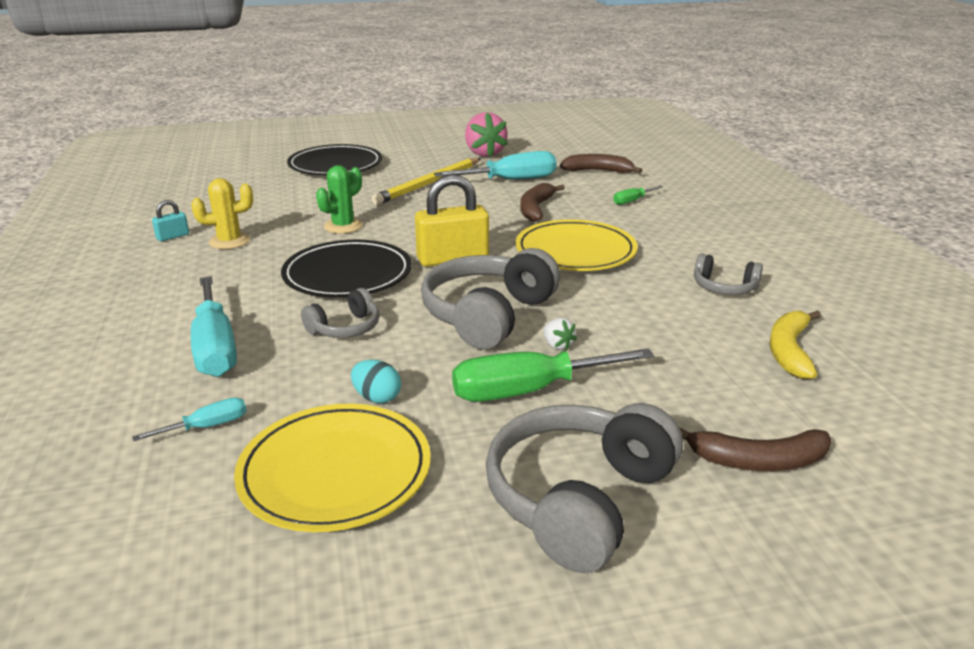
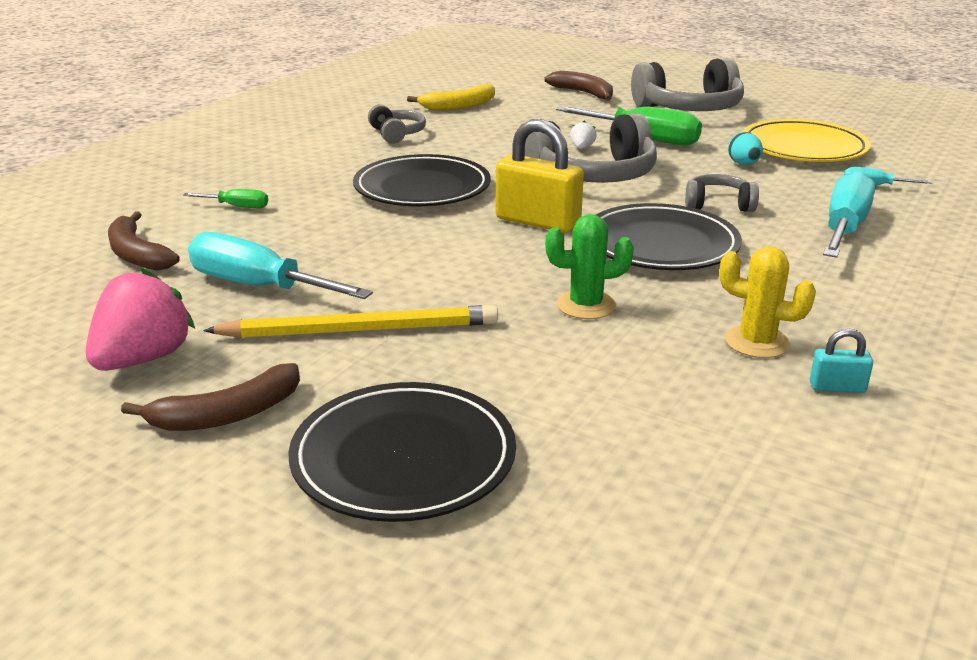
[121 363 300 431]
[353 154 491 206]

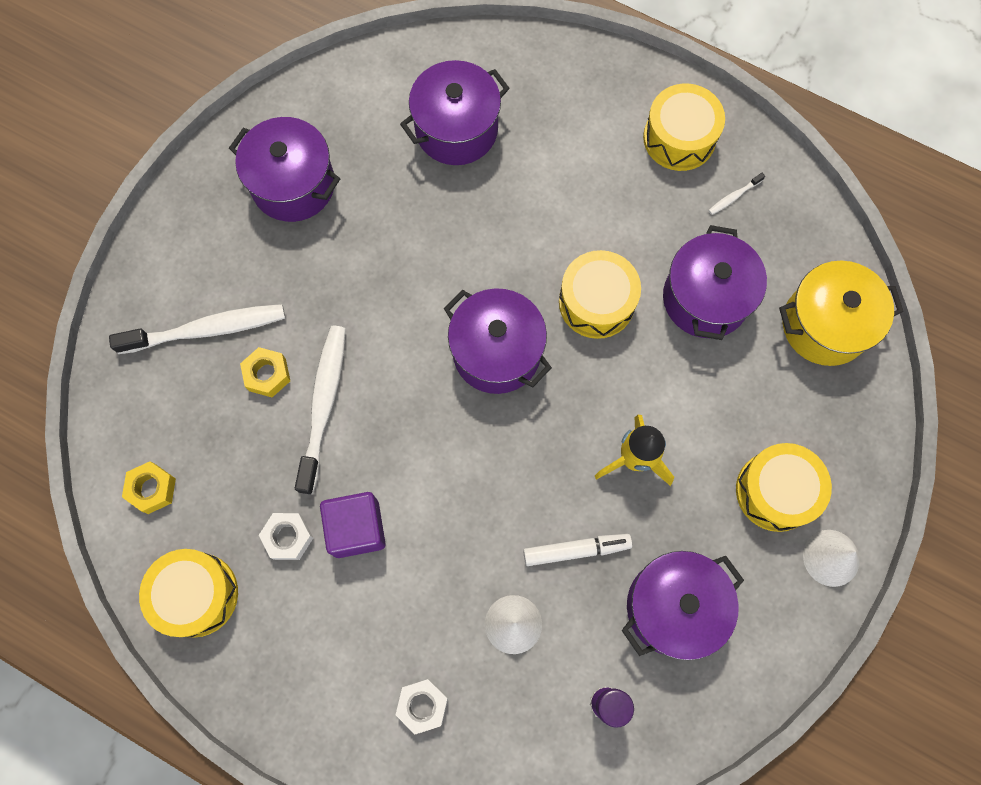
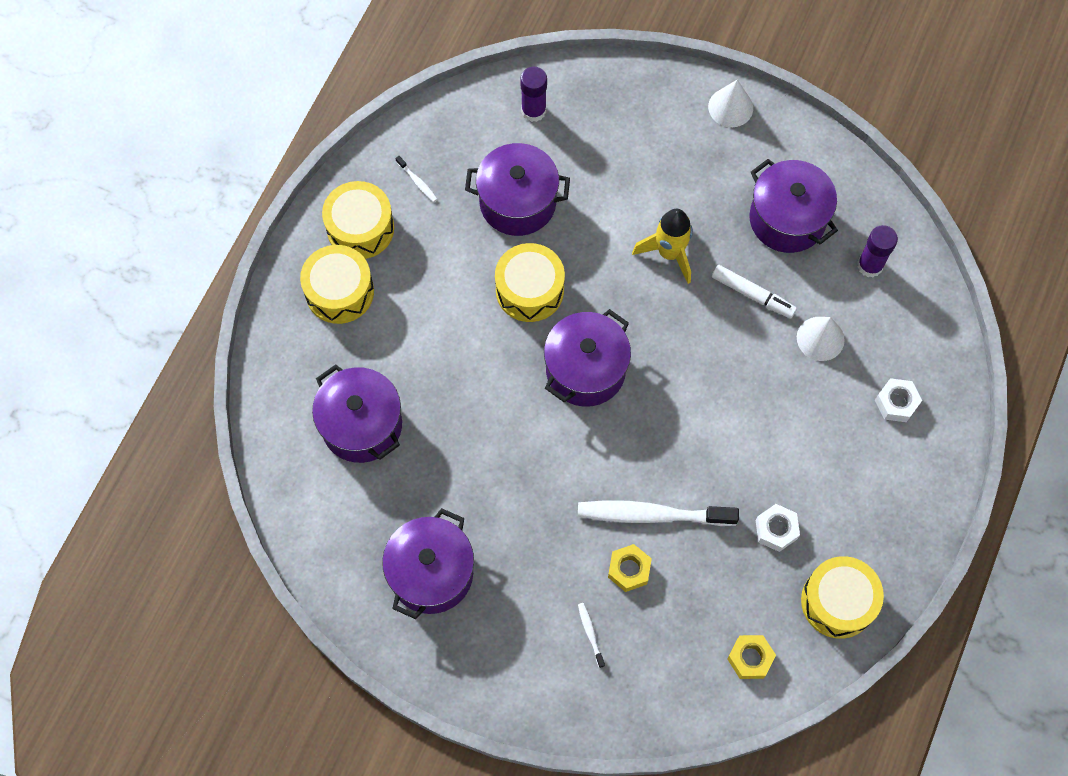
[520 67 547 122]
[578 603 605 668]
[300 245 374 324]
[320 492 386 558] (first image)
[712 265 797 318]

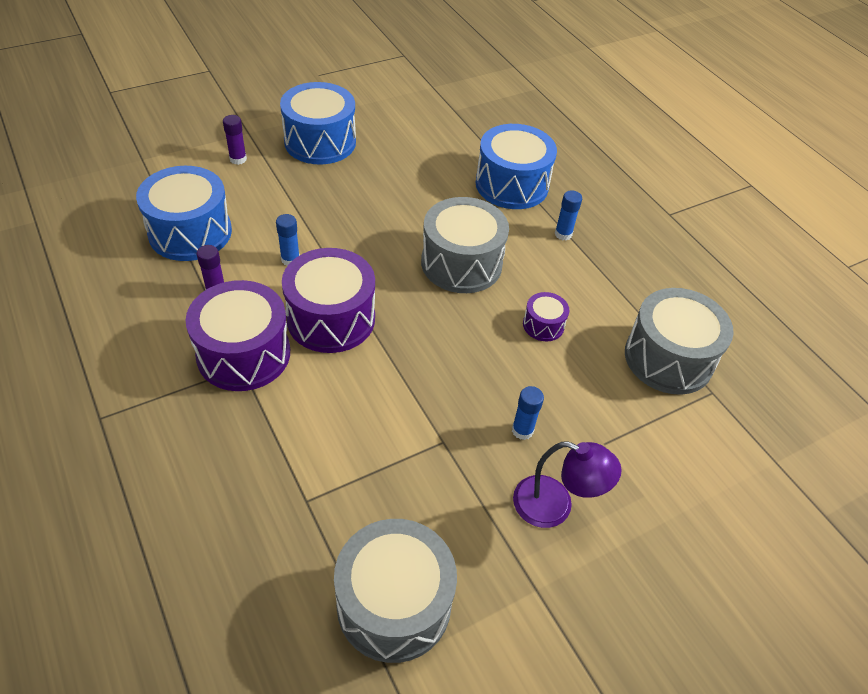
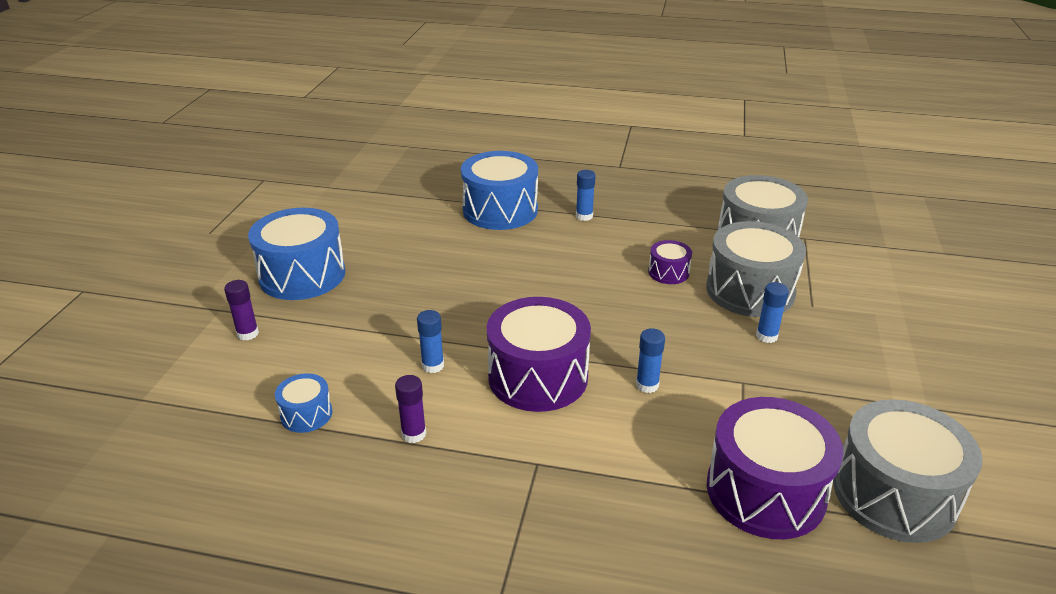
[275 373 332 433]
[706 221 806 317]
[707 397 844 539]
[513 442 622 528] (first image)
[636 328 665 393]

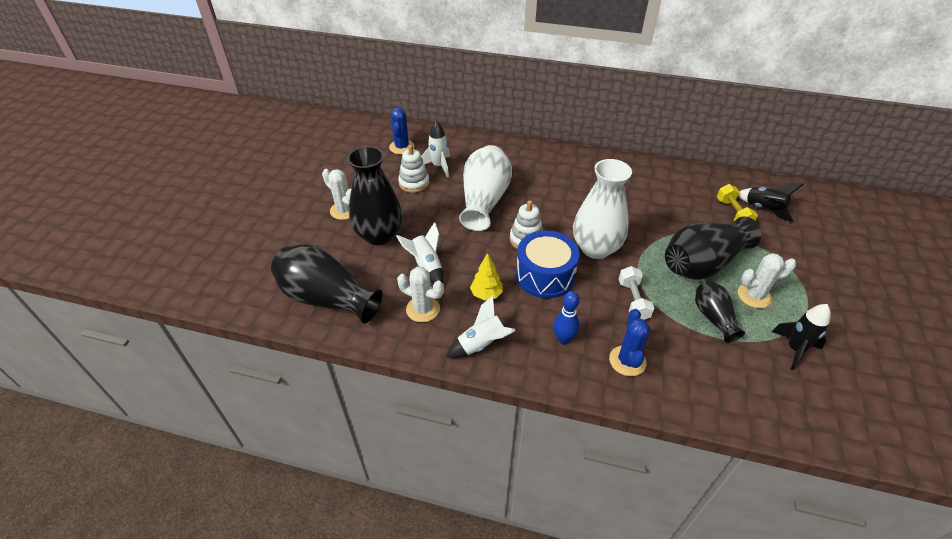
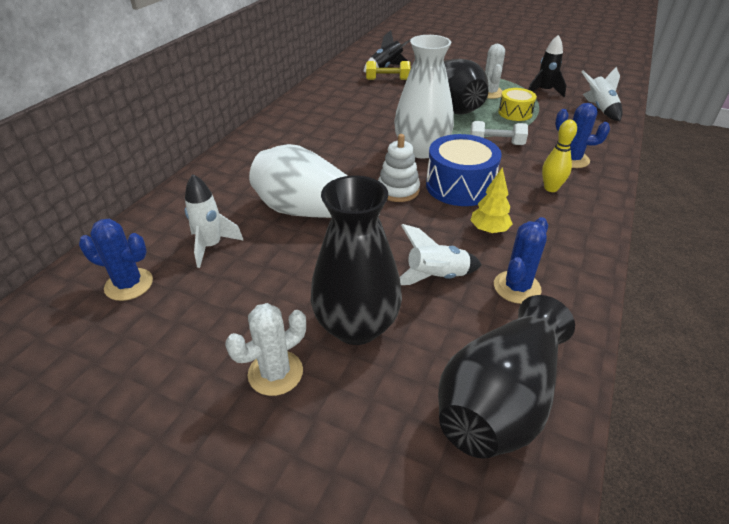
[398 145 430 193] (first image)
[494 217 548 304]
[498 88 537 121]
[542 120 577 192]
[581 67 622 121]

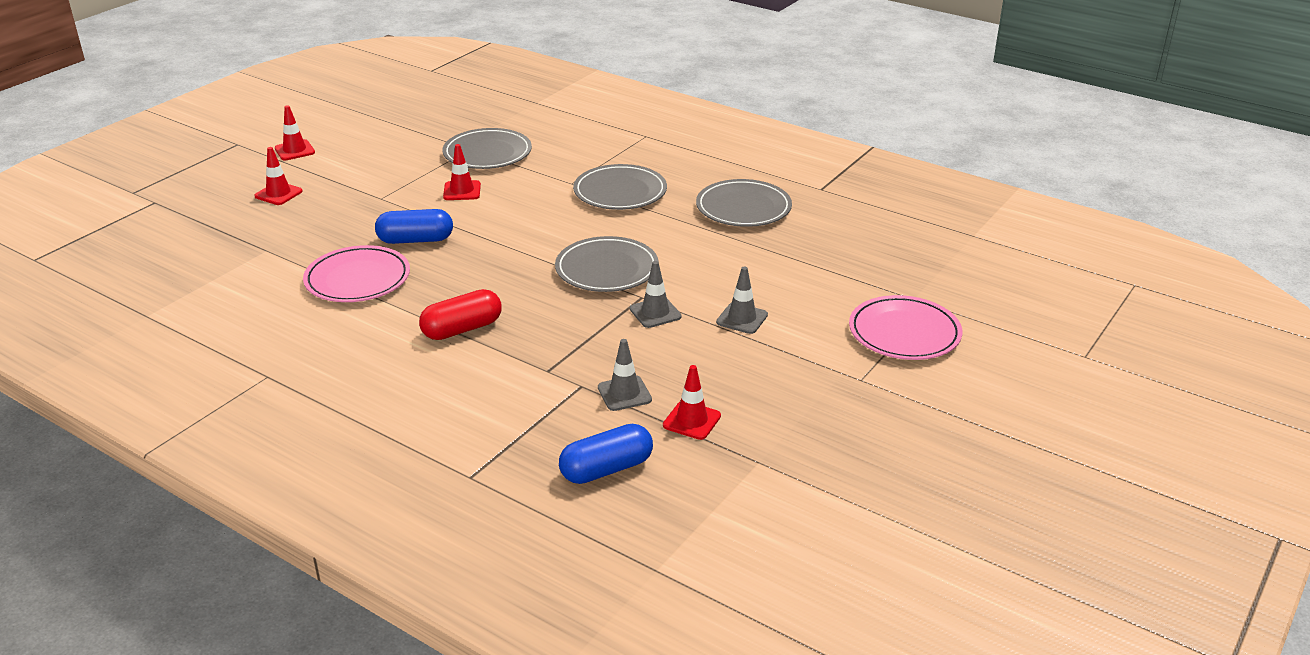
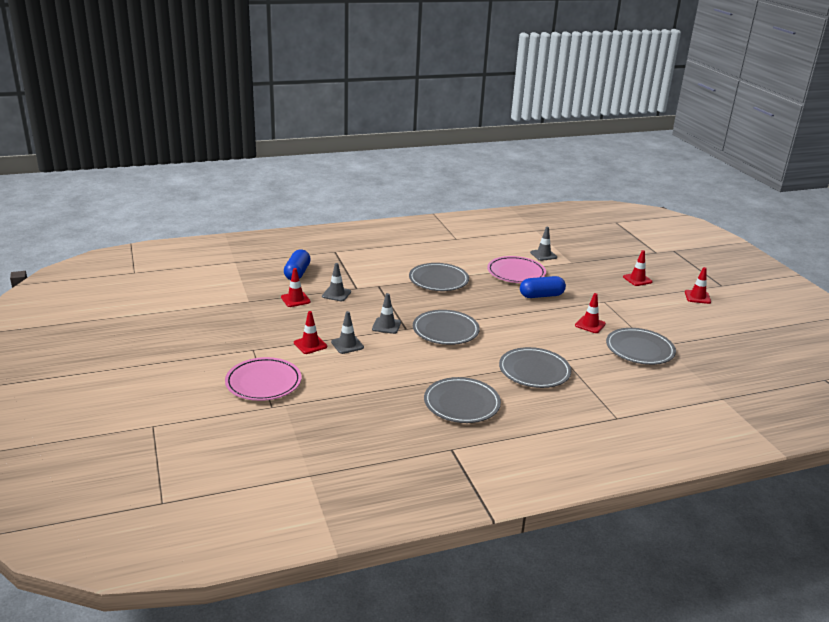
[520 276 566 298]
[409 263 469 291]
[530 227 557 261]
[294 311 327 354]

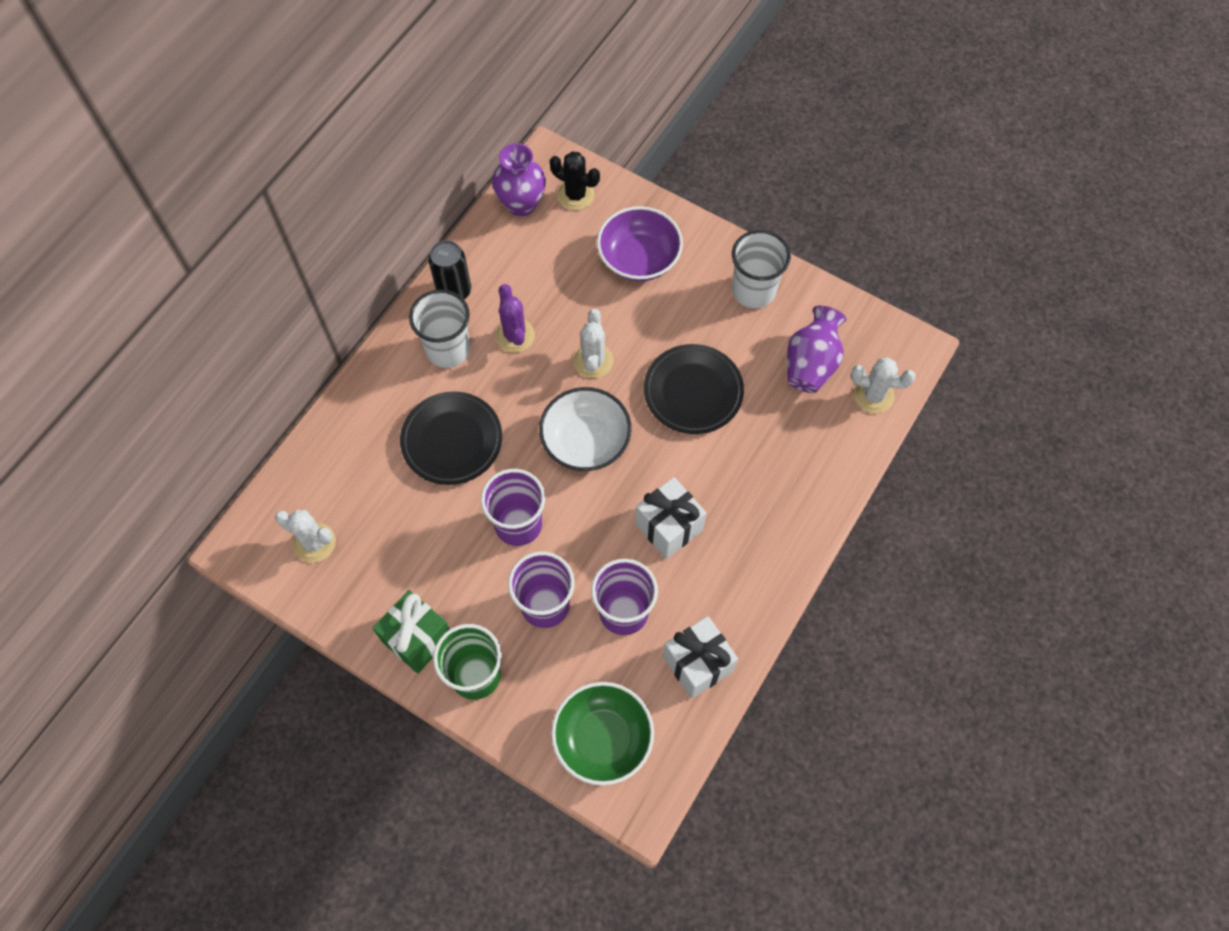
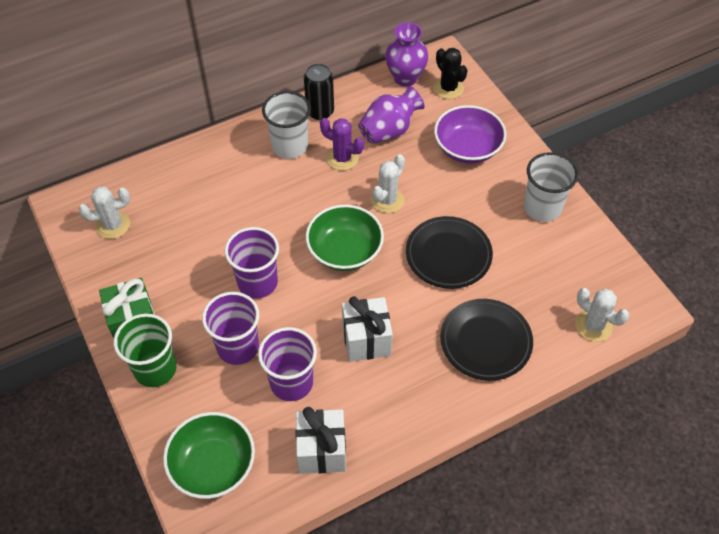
[320 118 364 171]
[358 86 425 144]
[306 205 384 271]
[440 299 533 381]
[79 187 130 239]

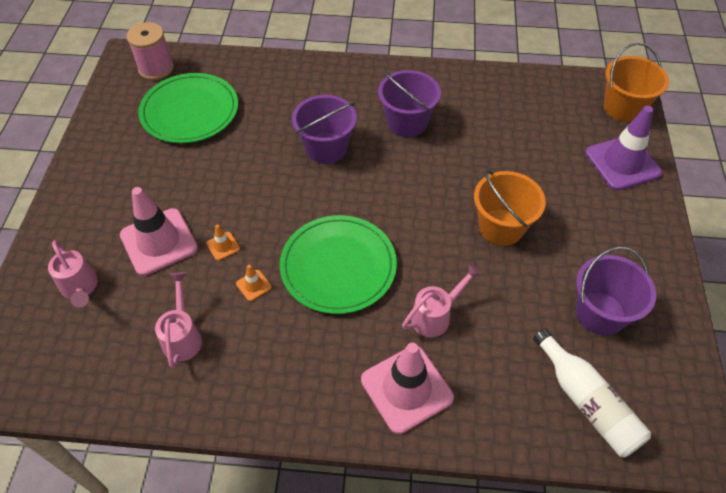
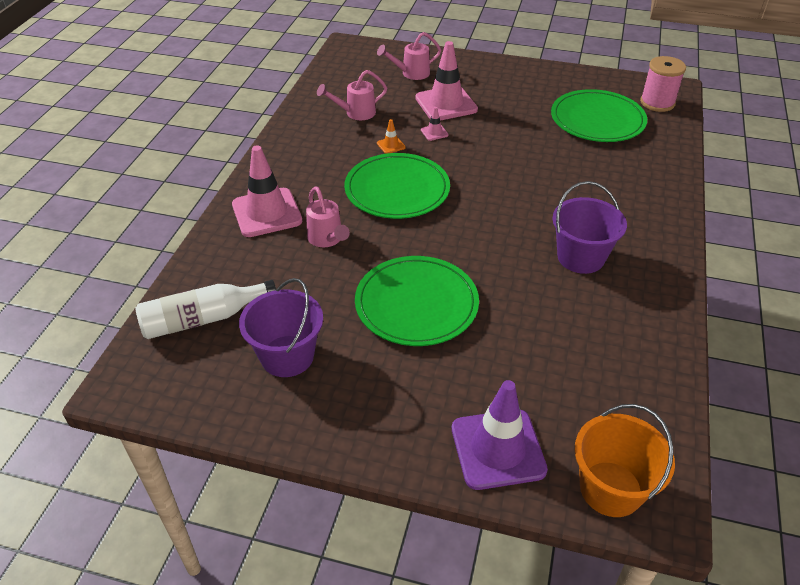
[292 95 357 164] (first image)
[355 256 479 346]
[421 107 449 141]
[317 70 387 120]

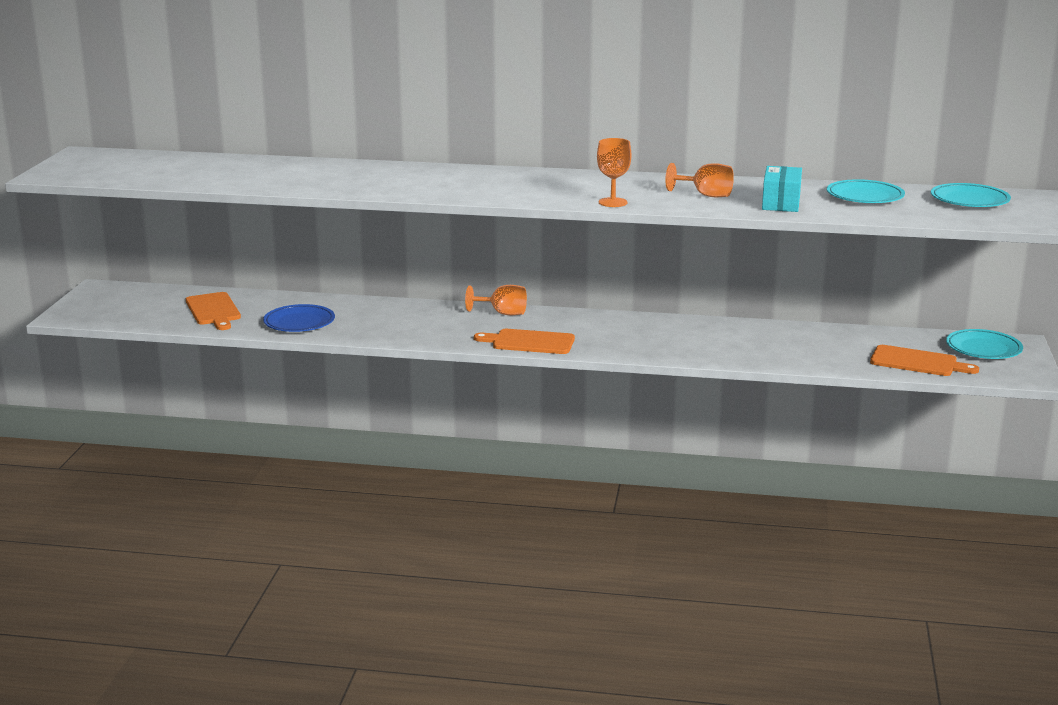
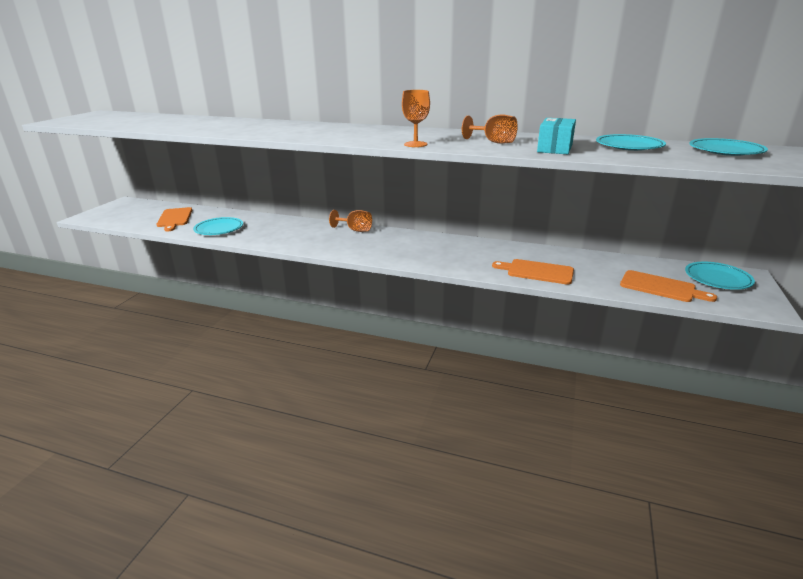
[193 217 243 235]
[492 259 574 284]

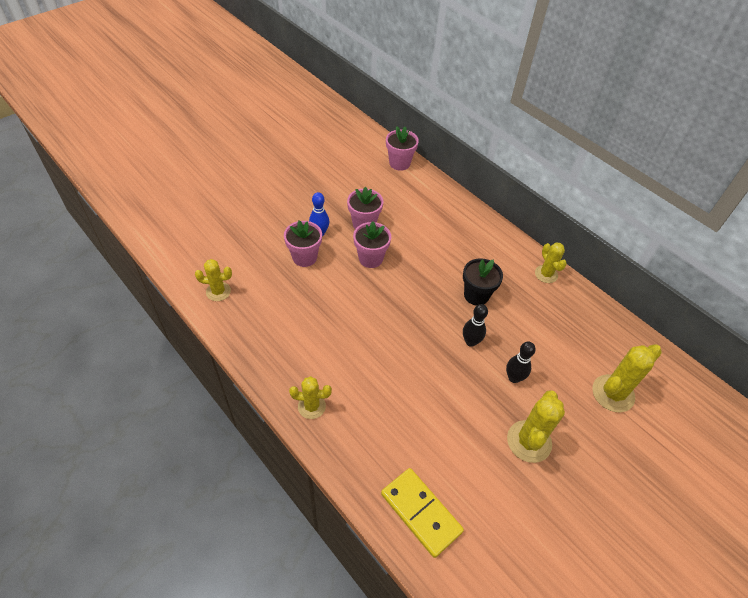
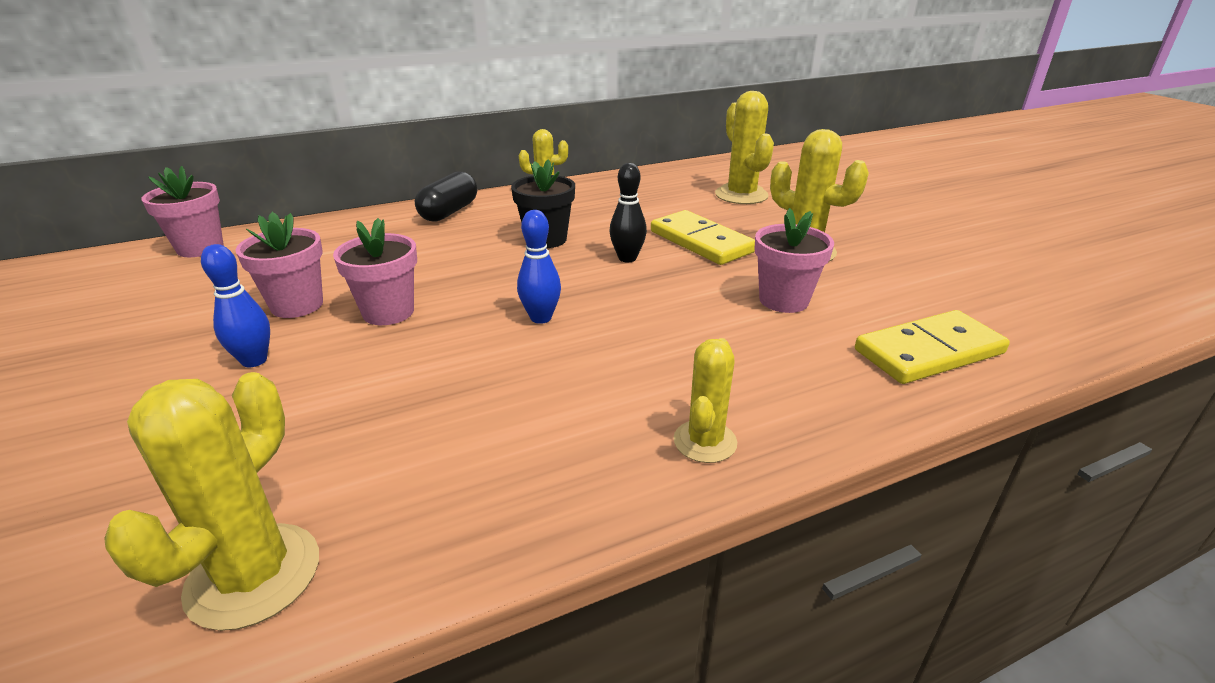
[754 208 834 313]
[104 372 319 631]
[651 210 755 265]
[415 171 477 221]
[517 210 561 324]

